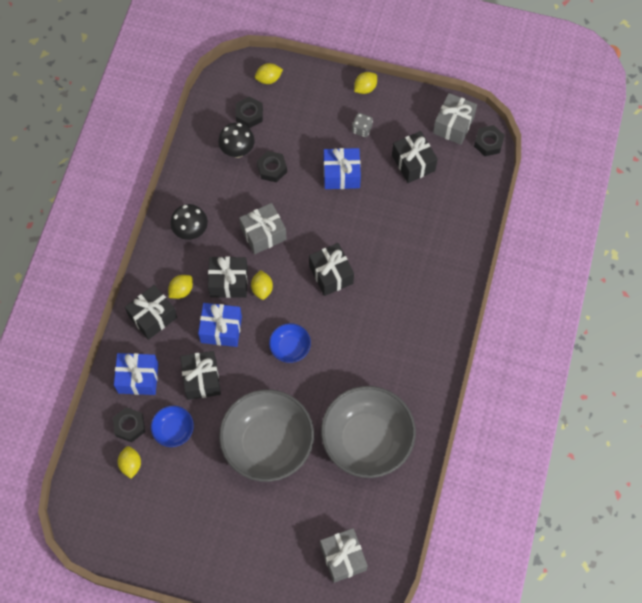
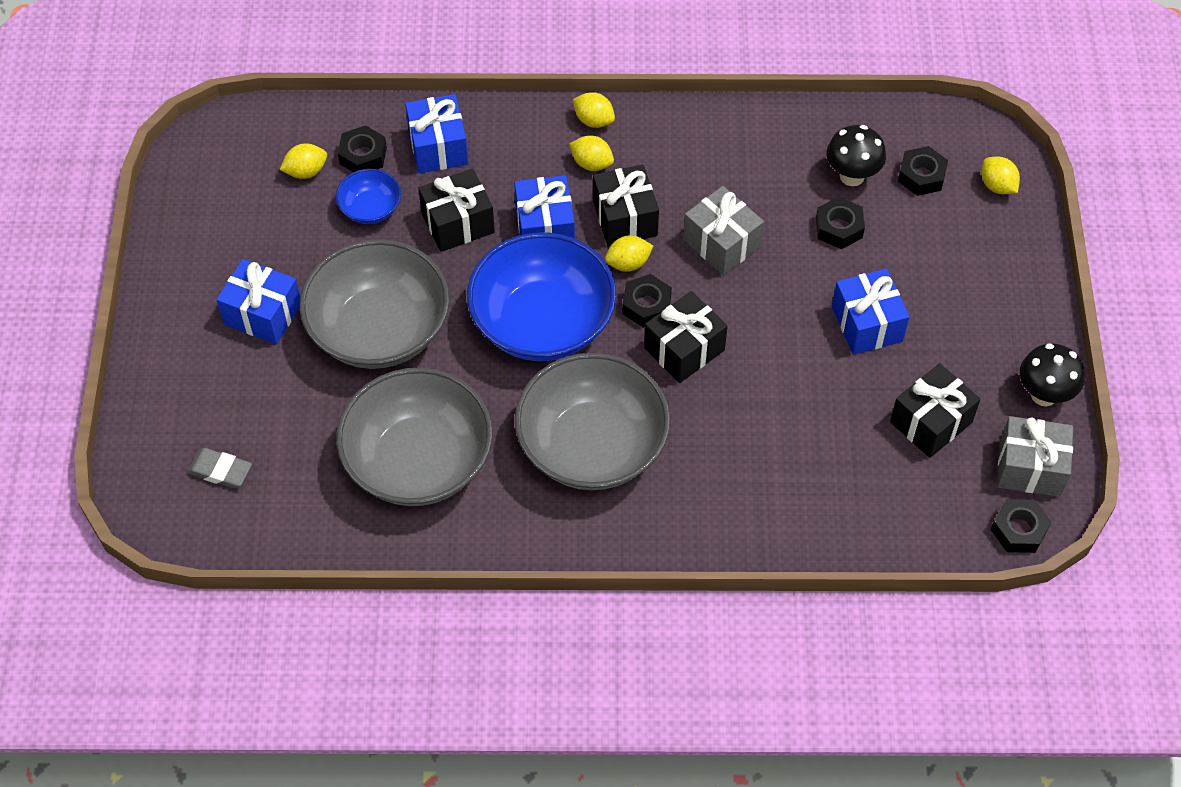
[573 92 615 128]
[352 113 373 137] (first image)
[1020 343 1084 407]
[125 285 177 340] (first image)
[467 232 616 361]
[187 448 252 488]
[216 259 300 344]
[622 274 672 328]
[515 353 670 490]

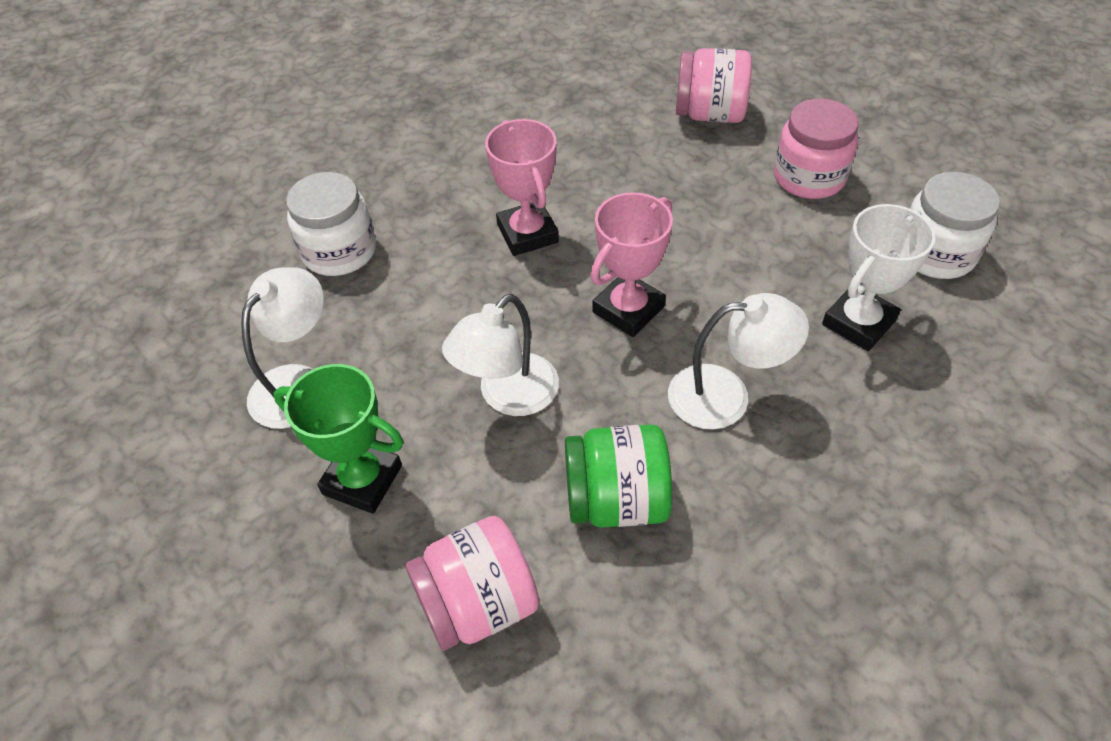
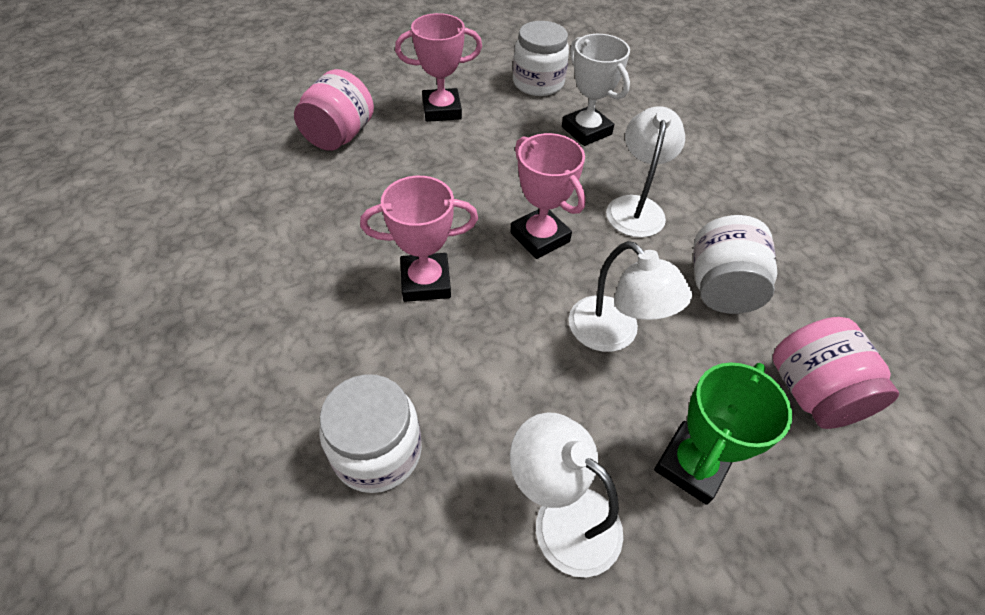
[395 13 482 122]
[693 215 777 314]

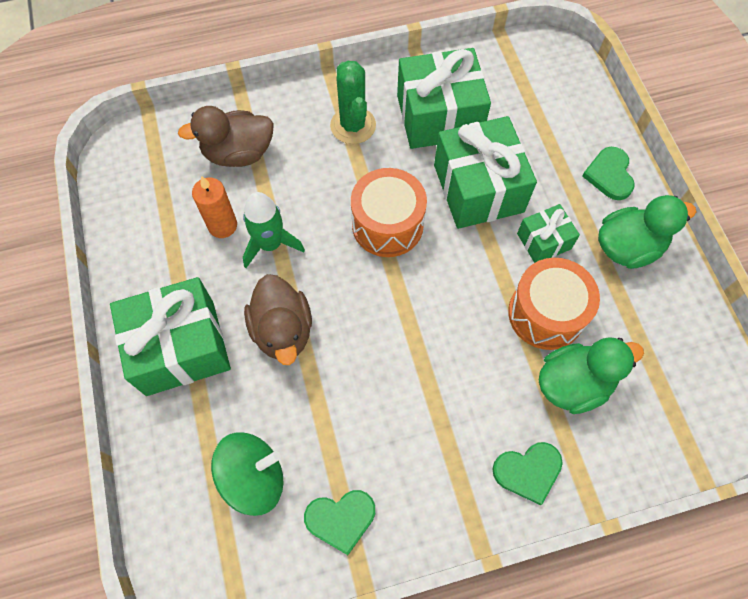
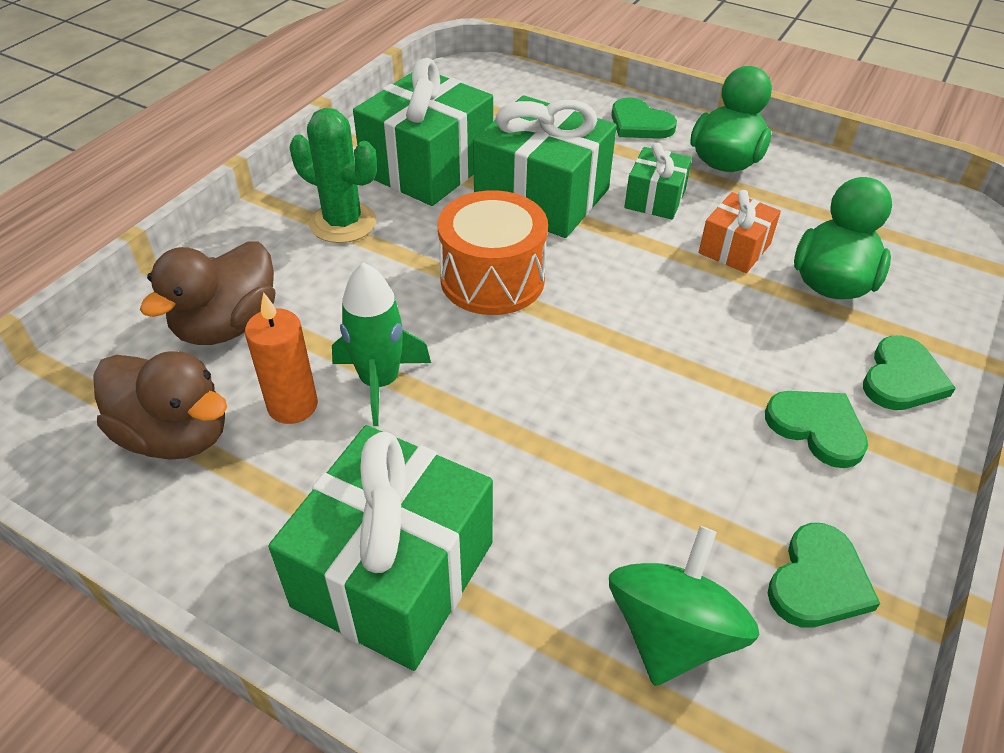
[699 190 781 273]
[93 351 227 460]
[765 391 868 468]

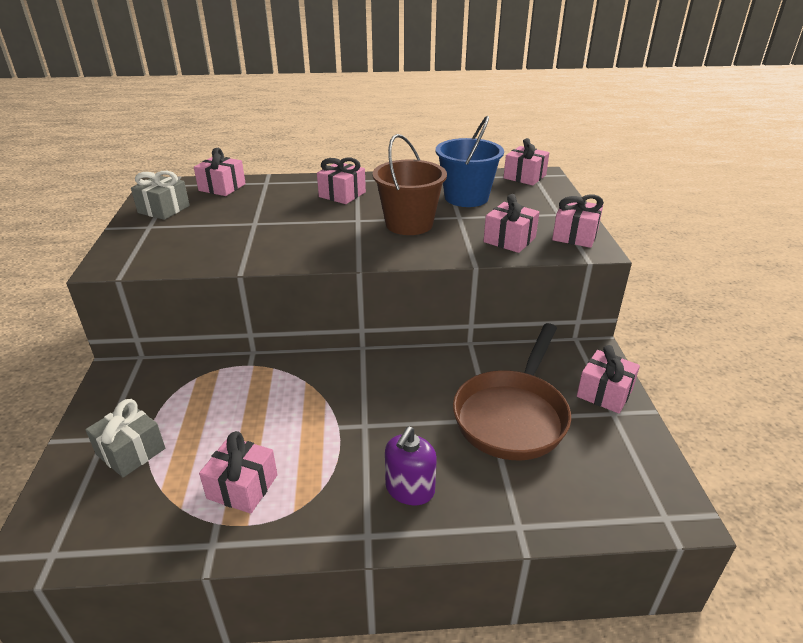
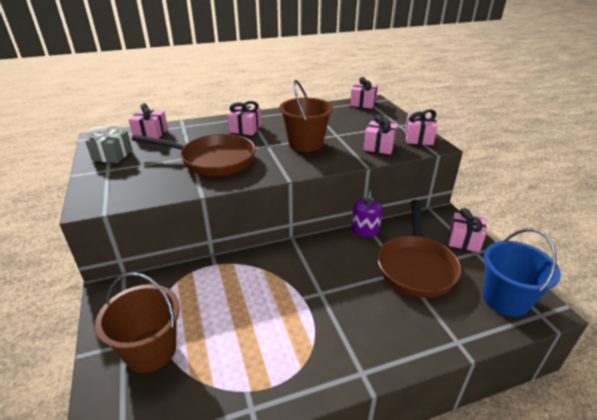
[483 229 561 317]
[95 272 180 373]
[351 190 383 237]
[199 431 277 514] (first image)
[132 134 255 176]

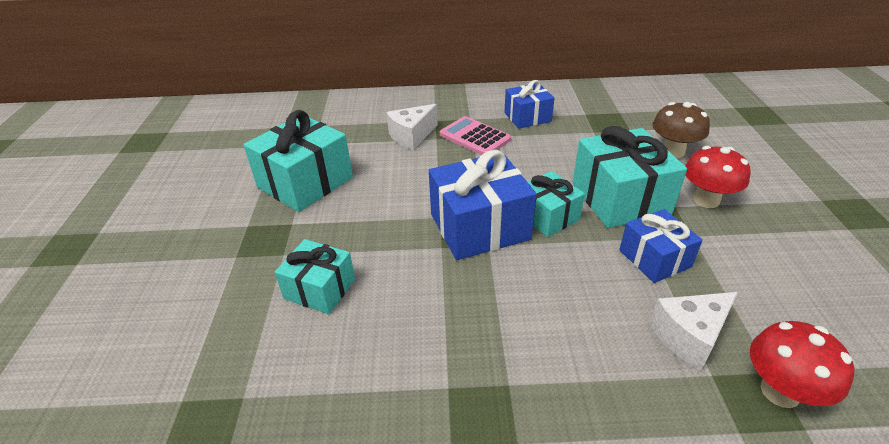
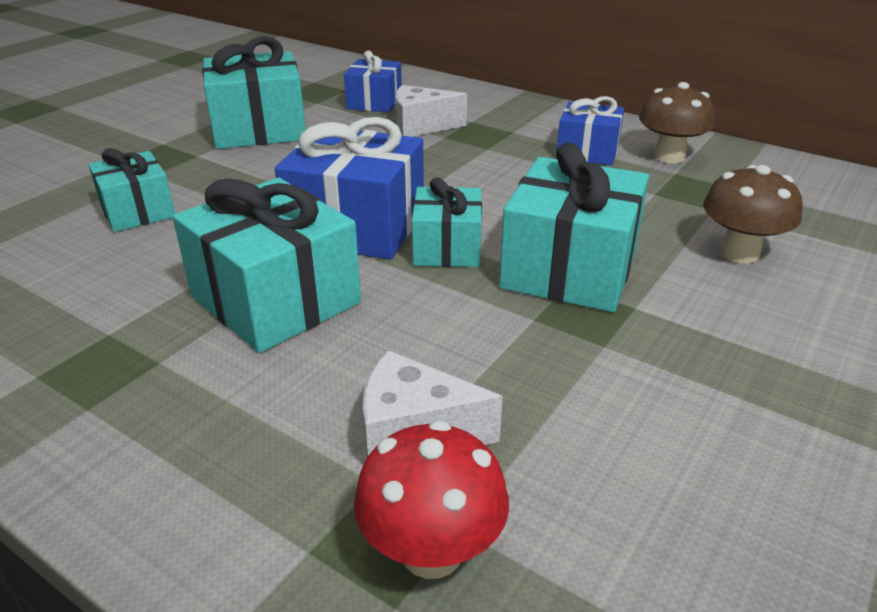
[440 116 511 155] (first image)
[685 146 750 208] (first image)
[344 51 402 112]
[639 82 715 164]
[173 178 361 353]

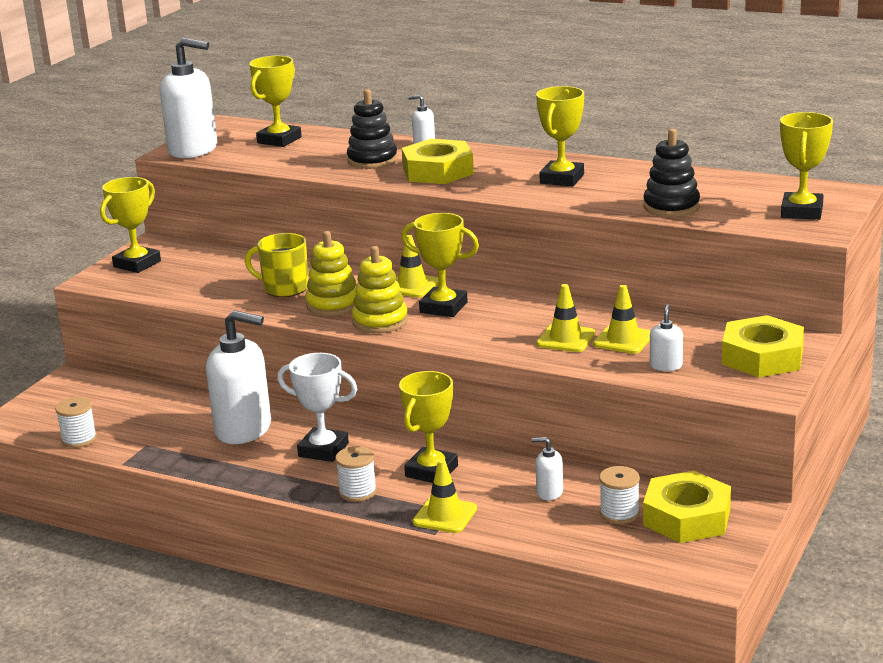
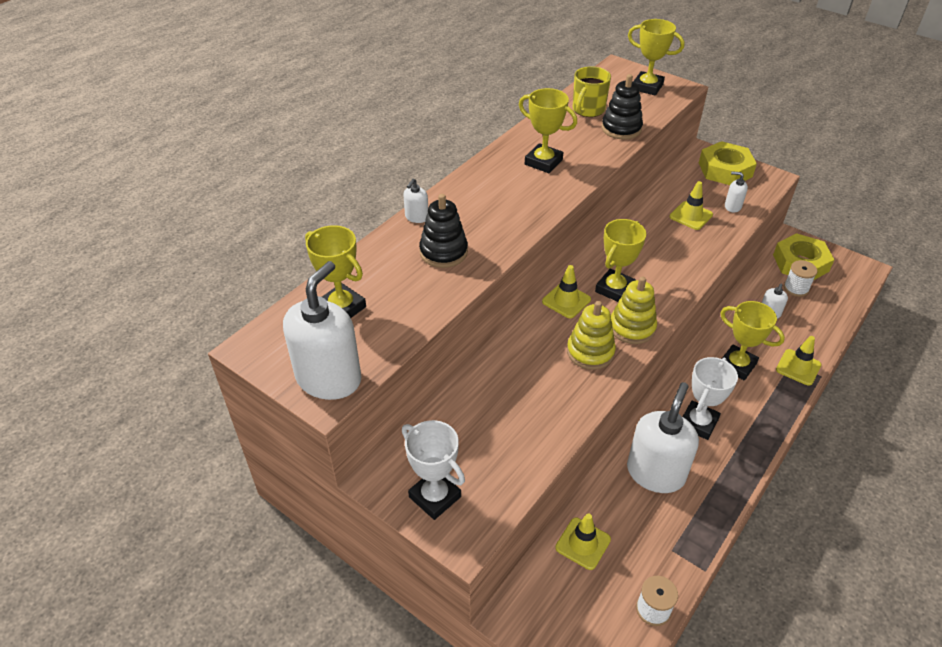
[402 139 474 184] (first image)
[402 420 465 520]
[573 66 611 117]
[555 514 611 570]
[335 446 377 502] (first image)

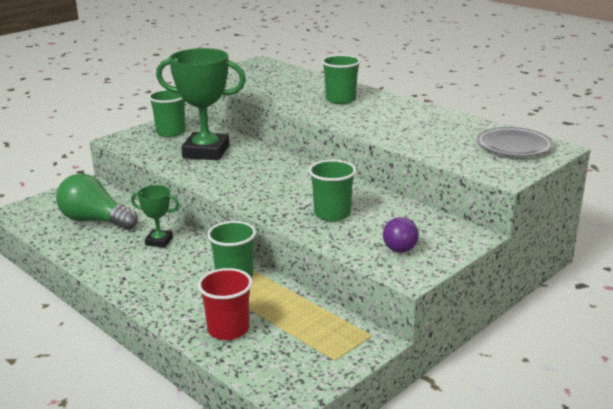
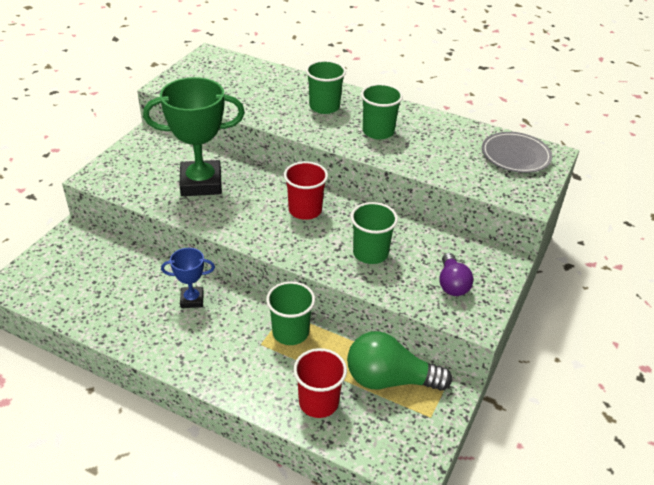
[361 84 403 140]
[347 331 452 391]
[161 248 215 308]
[284 161 328 220]

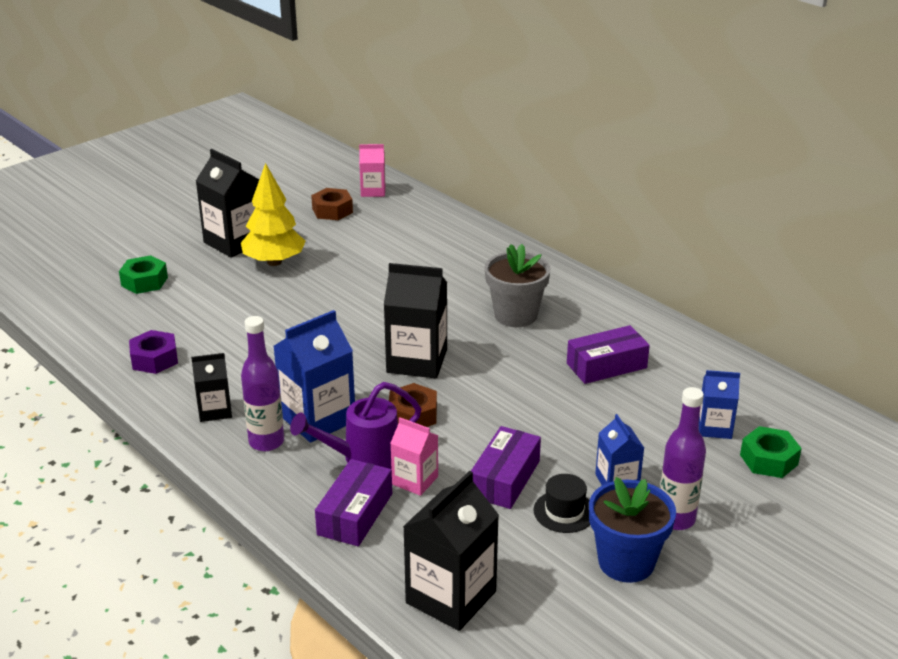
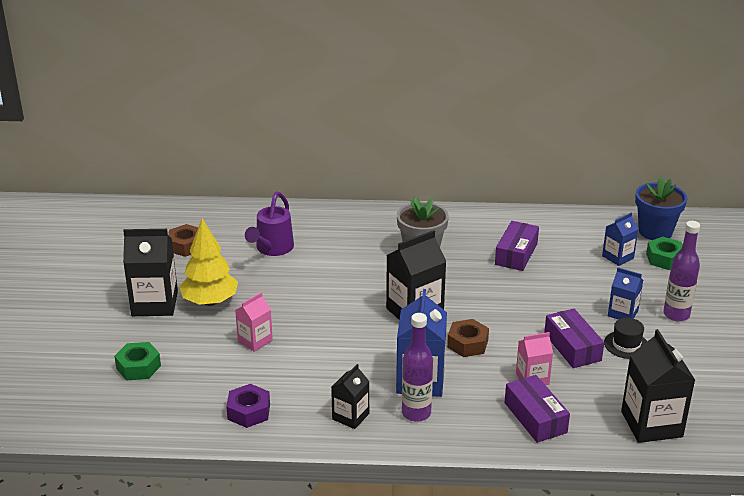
[235 292 273 352]
[245 192 294 256]
[635 176 687 240]

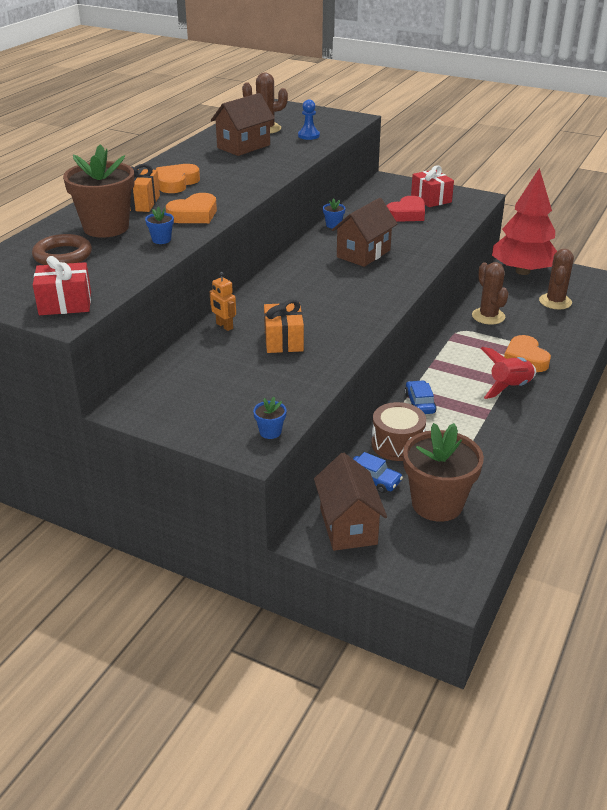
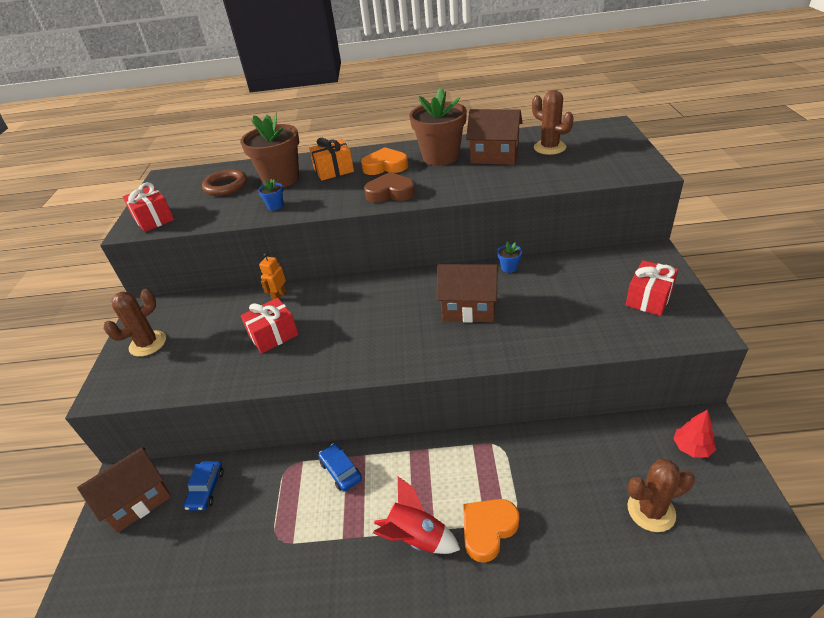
[298 99 320 140] (first image)
[673 410 716 457]
[166 193 217 223] (first image)
[386 196 425 222] (first image)
[104 289 166 357]
[241 298 299 353]
[318 444 362 491]
[253 397 287 439] (first image)
[371 402 426 461] (first image)
[409 88 467 166]
[364 172 415 203]

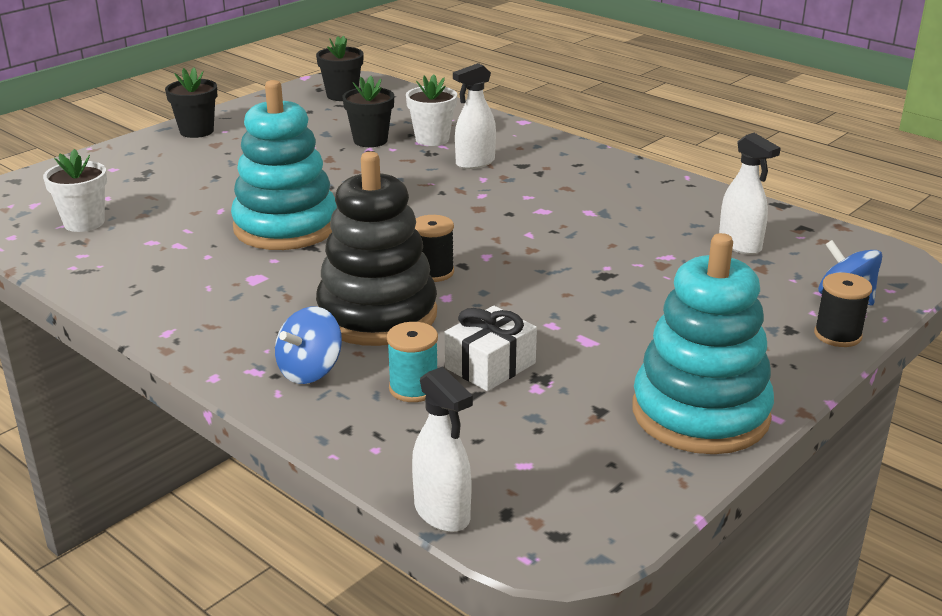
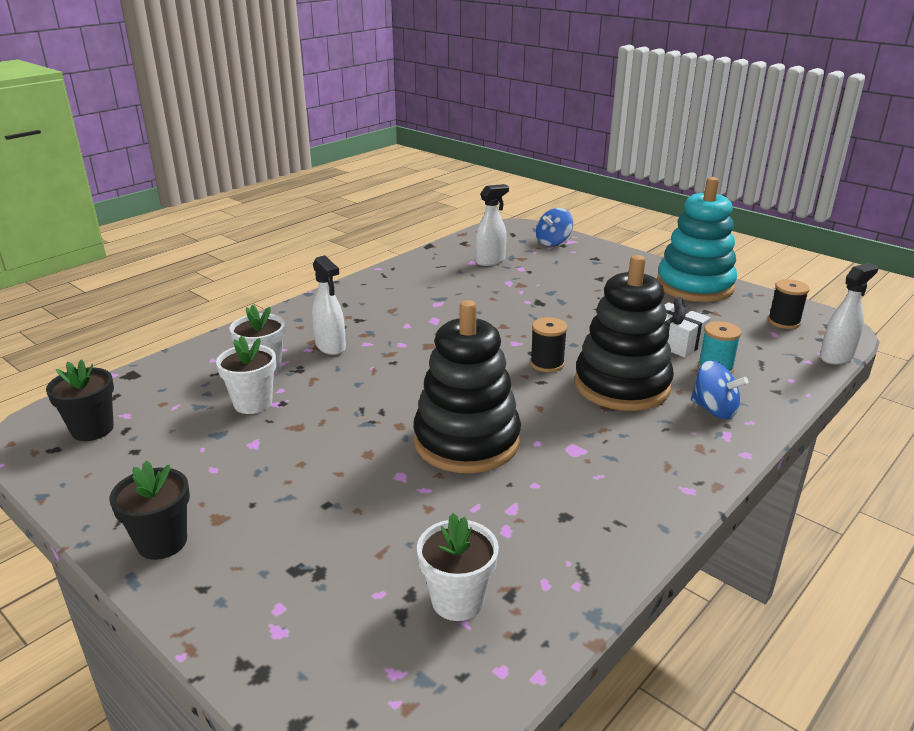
[216 336 276 414]
[413 300 521 473]
[768 279 810 329]

